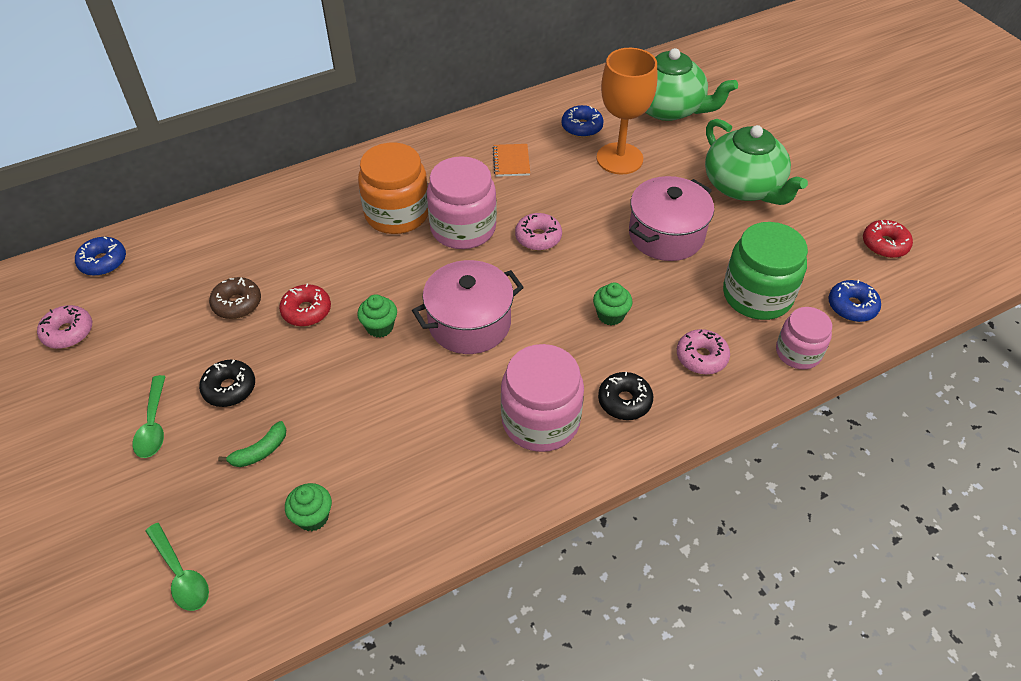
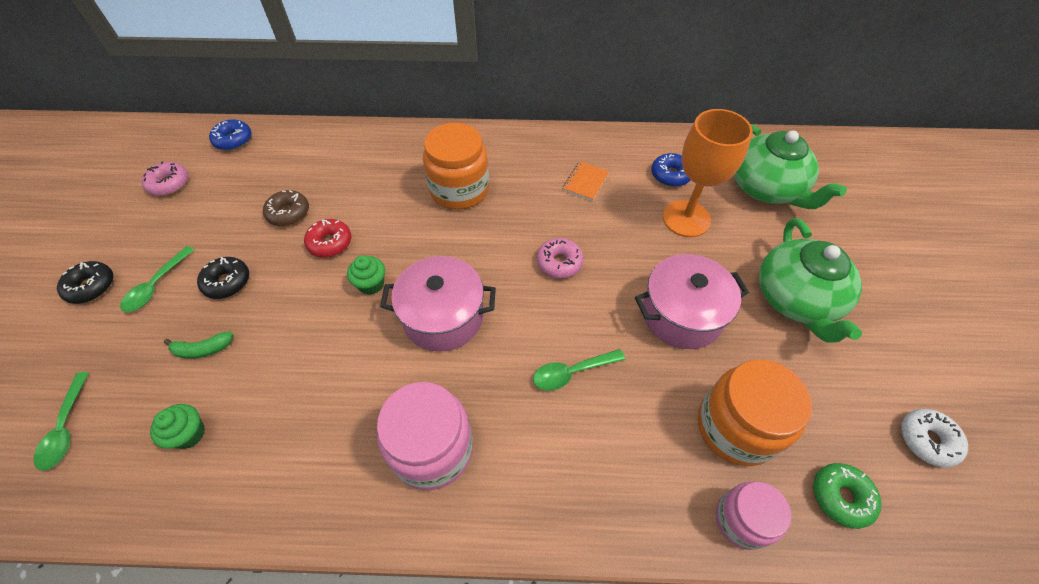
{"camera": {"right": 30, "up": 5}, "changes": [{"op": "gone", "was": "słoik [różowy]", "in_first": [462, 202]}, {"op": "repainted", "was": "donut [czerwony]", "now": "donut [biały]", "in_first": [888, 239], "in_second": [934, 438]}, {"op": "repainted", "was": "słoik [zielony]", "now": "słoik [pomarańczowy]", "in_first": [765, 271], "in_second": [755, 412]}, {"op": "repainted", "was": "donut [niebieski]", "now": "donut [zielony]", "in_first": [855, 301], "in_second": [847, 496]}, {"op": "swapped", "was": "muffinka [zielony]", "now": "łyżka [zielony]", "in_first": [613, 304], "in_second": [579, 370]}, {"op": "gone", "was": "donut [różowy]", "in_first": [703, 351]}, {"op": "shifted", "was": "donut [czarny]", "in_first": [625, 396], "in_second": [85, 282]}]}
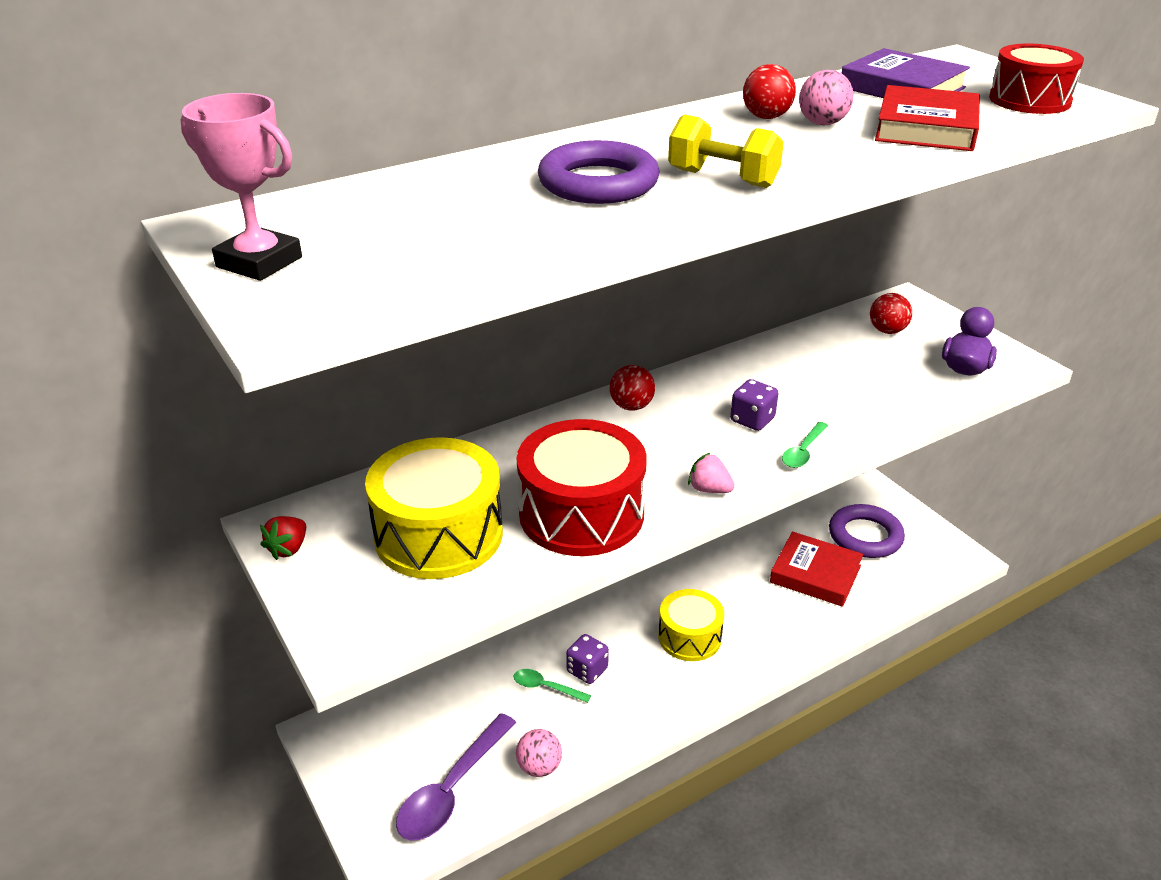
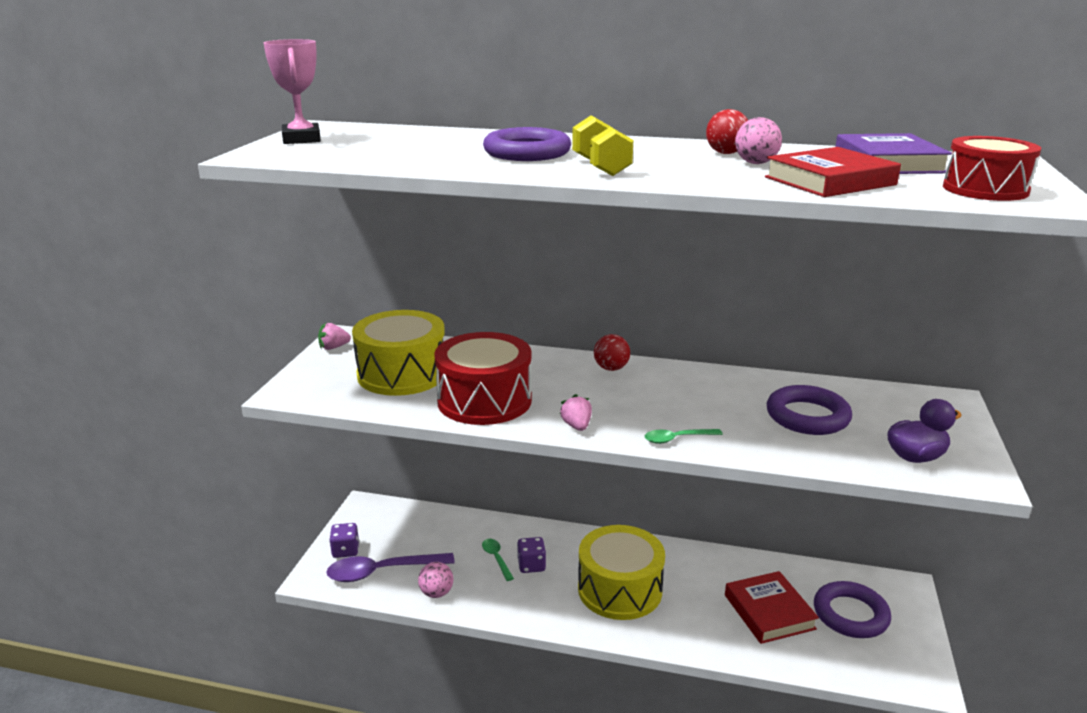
{"camera": {"right": 45, "up": -10}, "changes": [{"op": "gone", "was": "piłka [czerwony]", "in_first": [891, 313]}, {"op": "shifted", "was": "kostka do gry [fioletowy]", "in_first": [754, 405], "in_second": [344, 540]}, {"op": "repainted", "was": "truskawka [czerwony]", "now": "truskawka [różowy]", "in_first": [283, 538], "in_second": [334, 336]}, {"op": "scaled", "was": "bęben [żółty]", "in_first": [691, 625], "in_second": [621, 572], "ratio": 1.55}, {"op": "new", "now": "pierścień [fioletowy]", "in_second": [809, 410]}]}
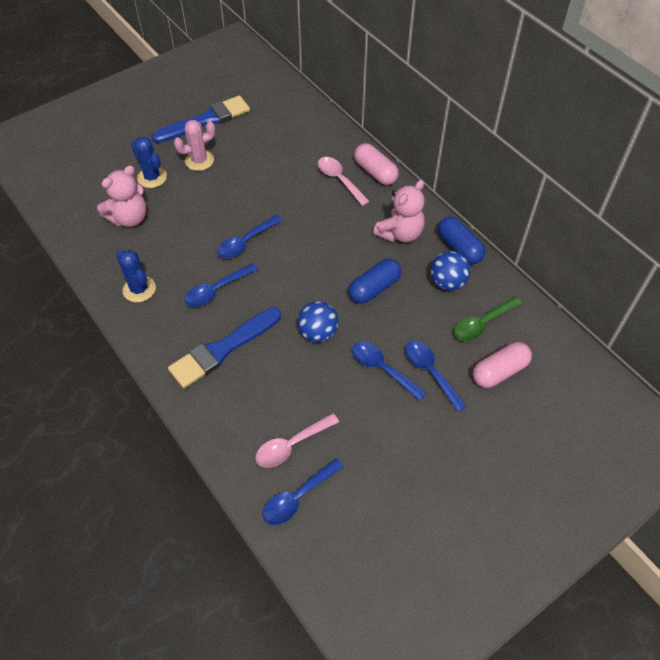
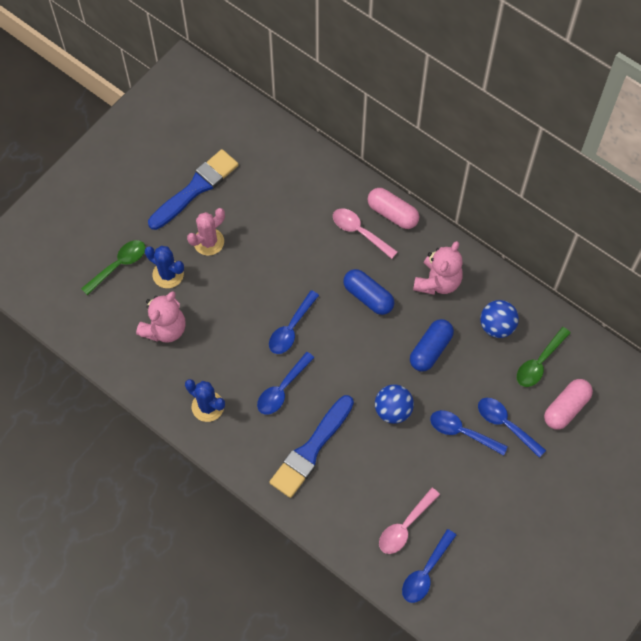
{"camera": {"right": -15, "up": 10}, "changes": [{"op": "shifted", "was": "kapsułka [niebieski]", "in_first": [461, 240], "in_second": [369, 292]}, {"op": "new", "now": "łyżka [zielony]", "in_second": [113, 267]}]}
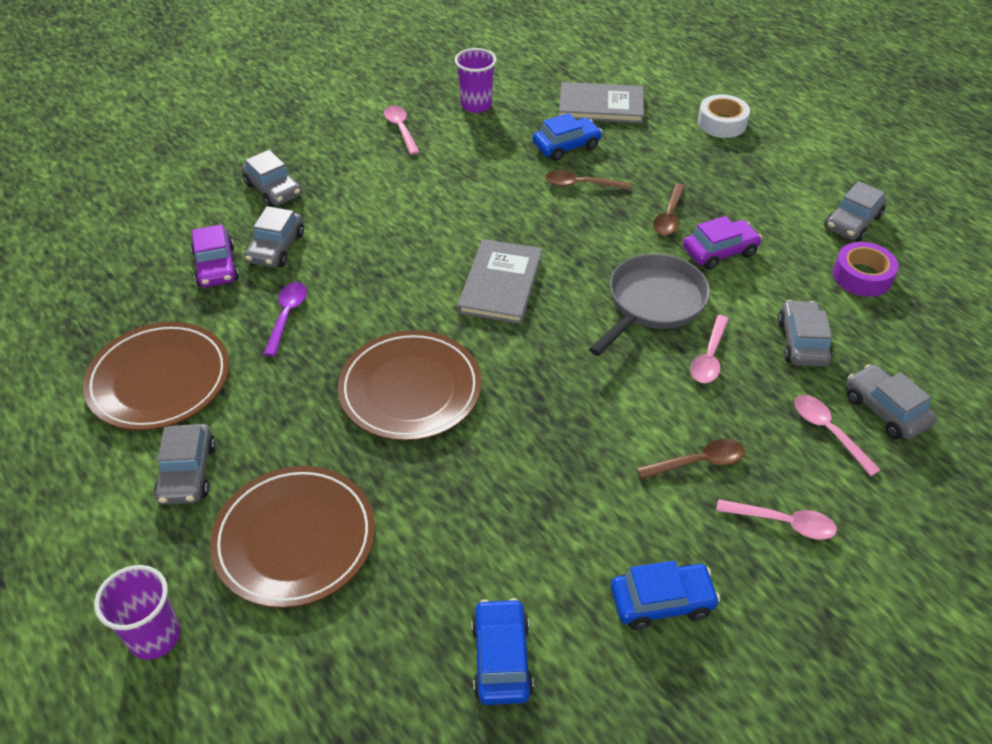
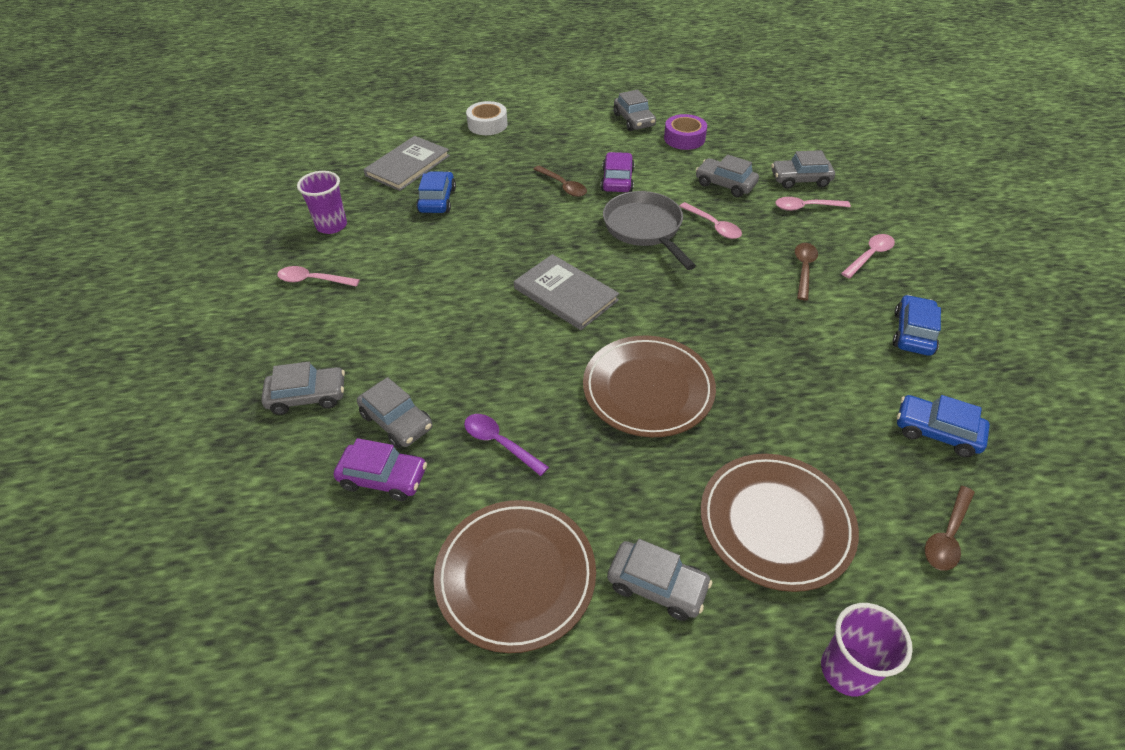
{"camera": {"right": -60, "up": 0}, "changes": [{"op": "shifted", "was": "łyżka [brązowy]", "in_first": [588, 180], "in_second": [950, 528]}]}
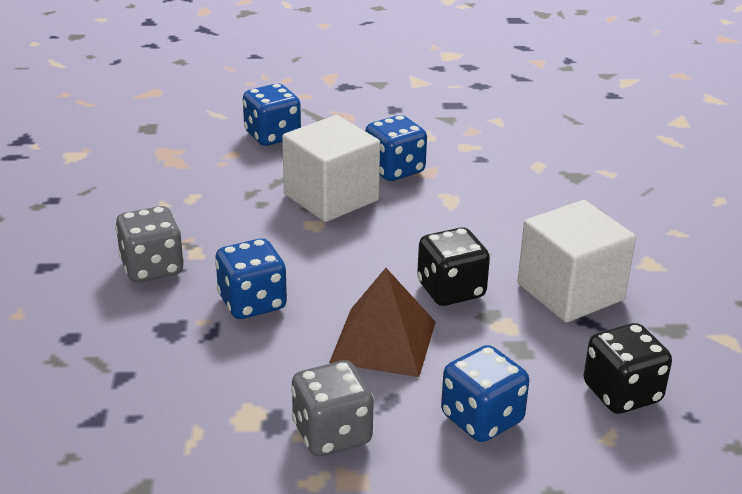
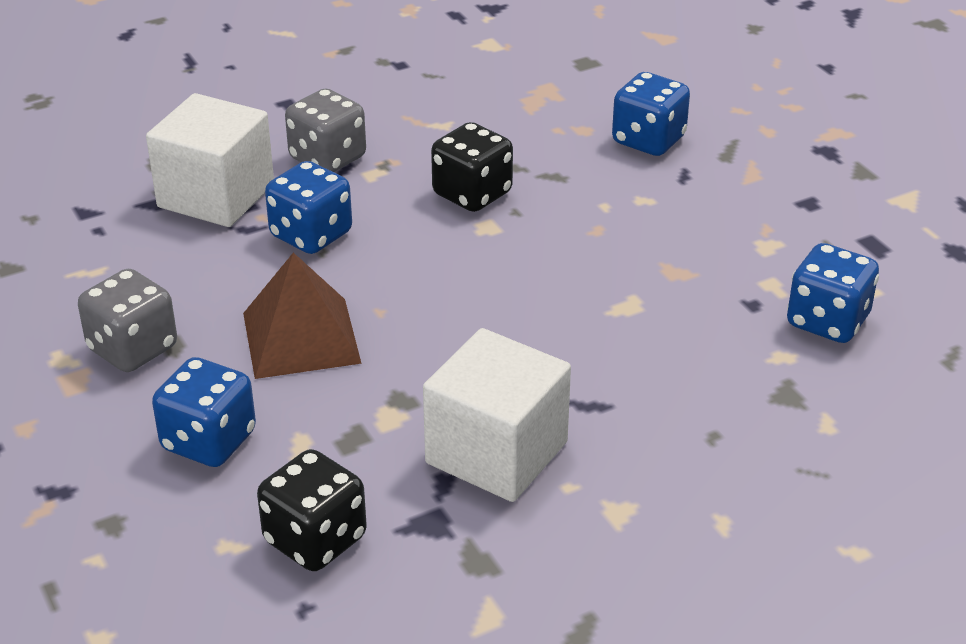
{"camera": {"right": 65, "up": 5}, "changes": [{"op": "shifted", "was": "sześcian [biały]", "in_first": [331, 168], "in_second": [210, 160]}, {"op": "shifted", "was": "kostka do gry [niebieski]", "in_first": [396, 148], "in_second": [833, 293]}, {"op": "shifted", "was": "kostka do gry [czarny]", "in_first": [453, 266], "in_second": [472, 167]}]}
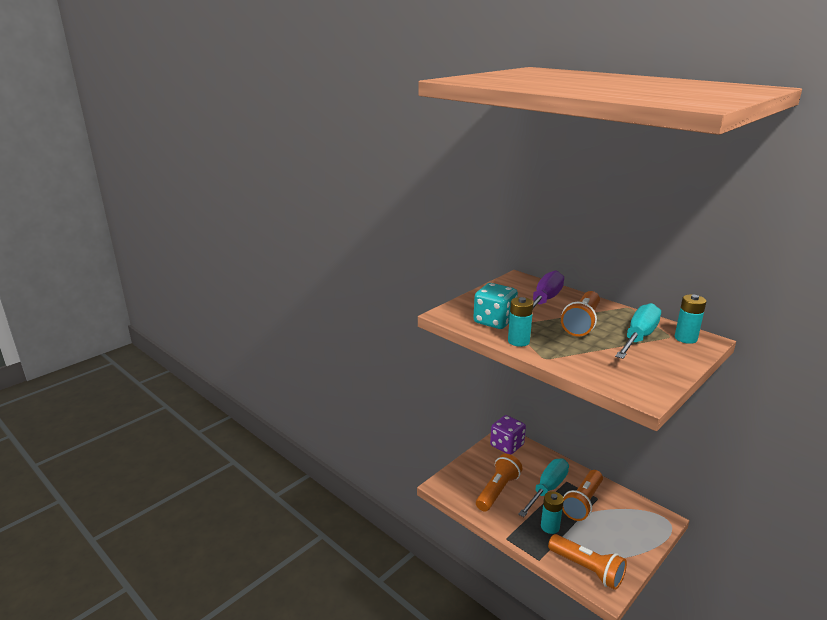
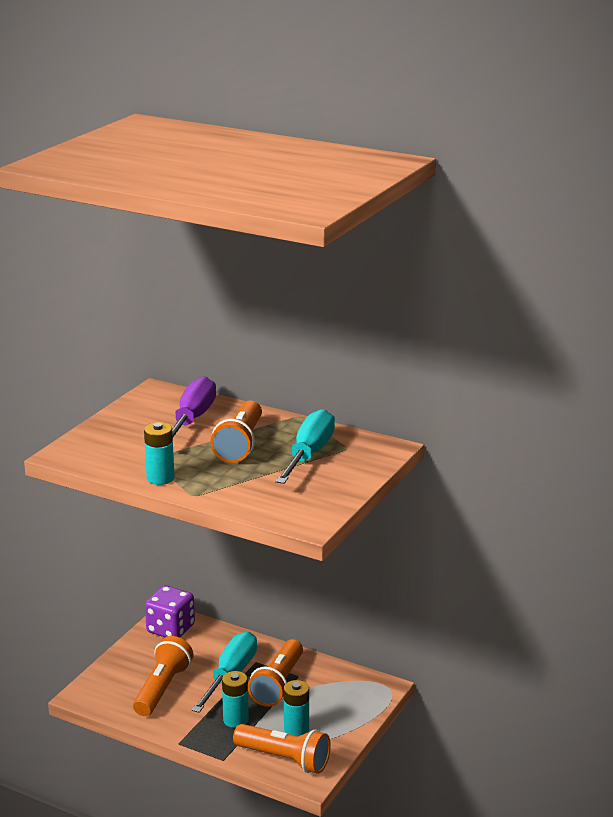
{"camera": {"right": -15, "up": 0}, "changes": [{"op": "gone", "was": "kostka do gry [turkusowy]", "in_first": [495, 306]}, {"op": "shifted", "was": "bateria [turkusowy]", "in_first": [691, 319], "in_second": [296, 708]}]}
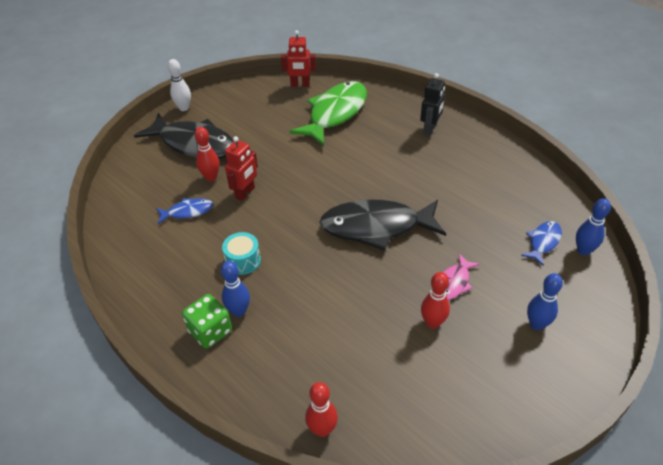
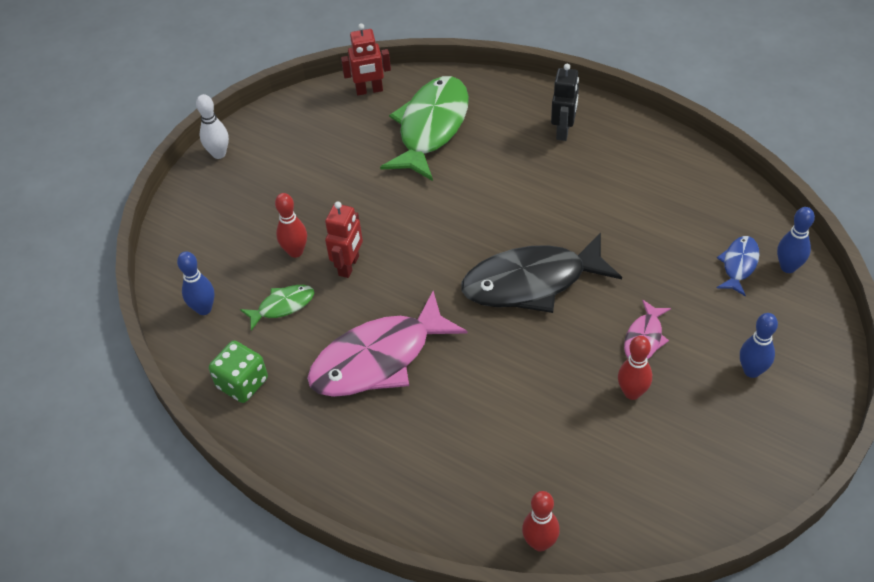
{"camera": {"right": -10, "up": 5}, "changes": [{"op": "gone", "was": "ryba [czarny]", "in_first": [184, 136]}, {"op": "repainted", "was": "ryba [niebieski]", "now": "ryba [zielony]", "in_first": [184, 211], "in_second": [277, 308]}, {"op": "swapped", "was": "bęben [turkusowy]", "now": "ryba [różowy]", "in_first": [241, 253], "in_second": [387, 344]}, {"op": "shifted", "was": "kręgiel [niebieski]", "in_first": [235, 289], "in_second": [196, 283]}, {"op": "shifted", "was": "kostka do gry [zielony]", "in_first": [207, 321], "in_second": [238, 372]}]}
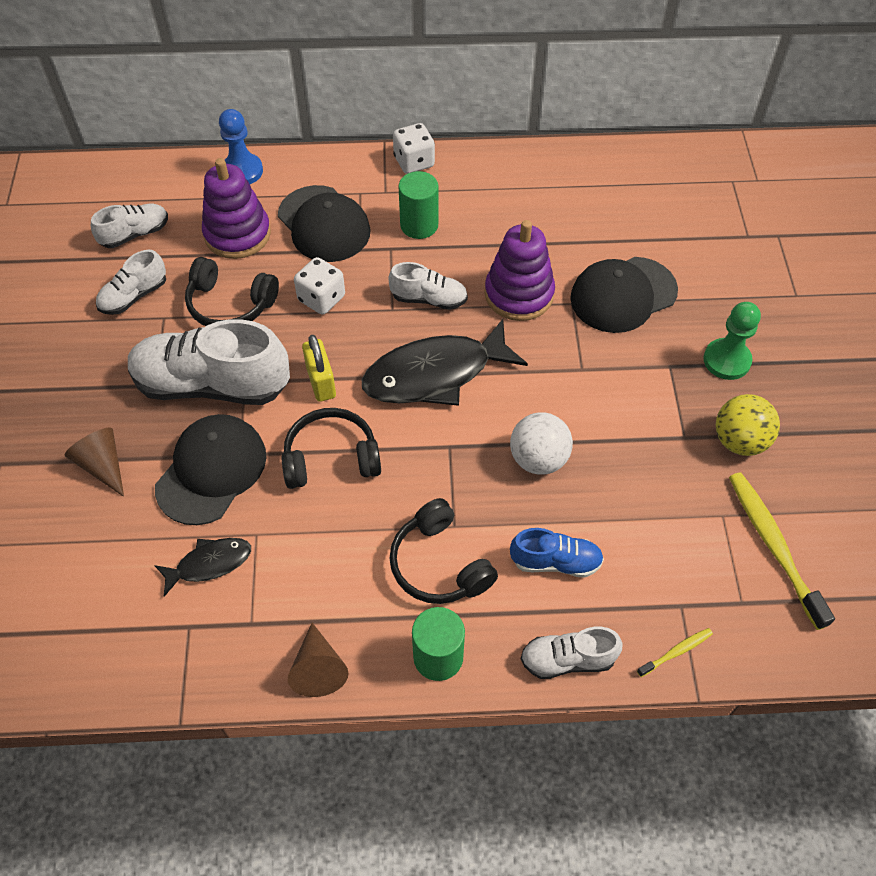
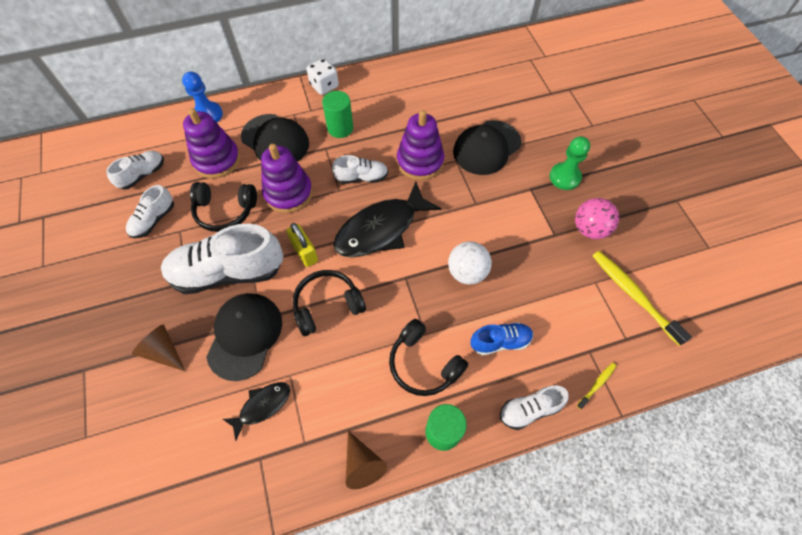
{"camera": {"right": -15, "up": 5}, "changes": [{"op": "swapped", "was": "kostka do gry [biały]", "now": "zabawka nakładanka [fioletowy]", "in_first": [319, 286], "in_second": [287, 178]}, {"op": "repainted", "was": "piłka [żółty]", "now": "piłka [różowy]", "in_first": [748, 425], "in_second": [597, 218]}]}
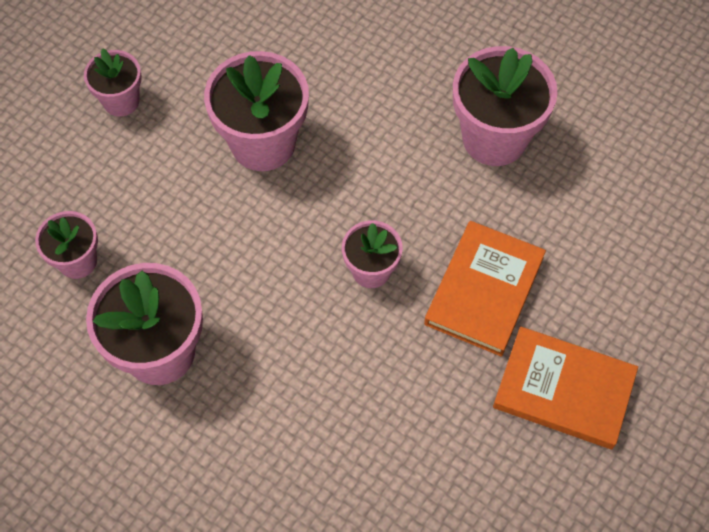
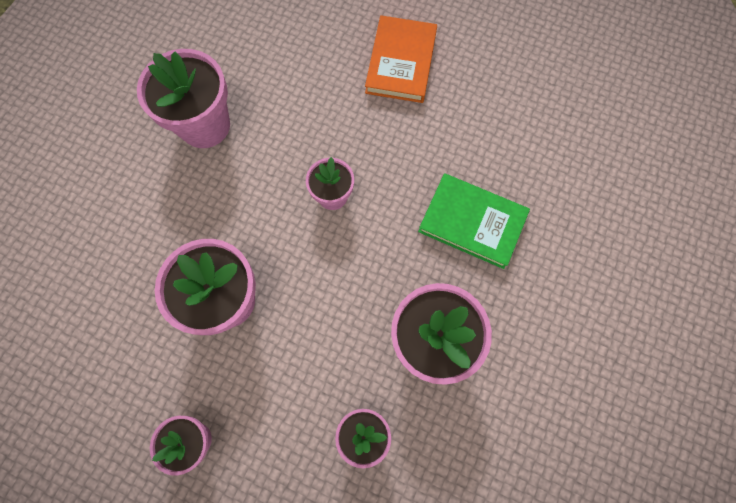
{"camera": {"right": -100, "up": 10}, "changes": [{"op": "gone", "was": "książka [pomarańczowy]", "in_first": [485, 289]}, {"op": "new", "now": "książka [zielony]", "in_second": [474, 221]}]}
